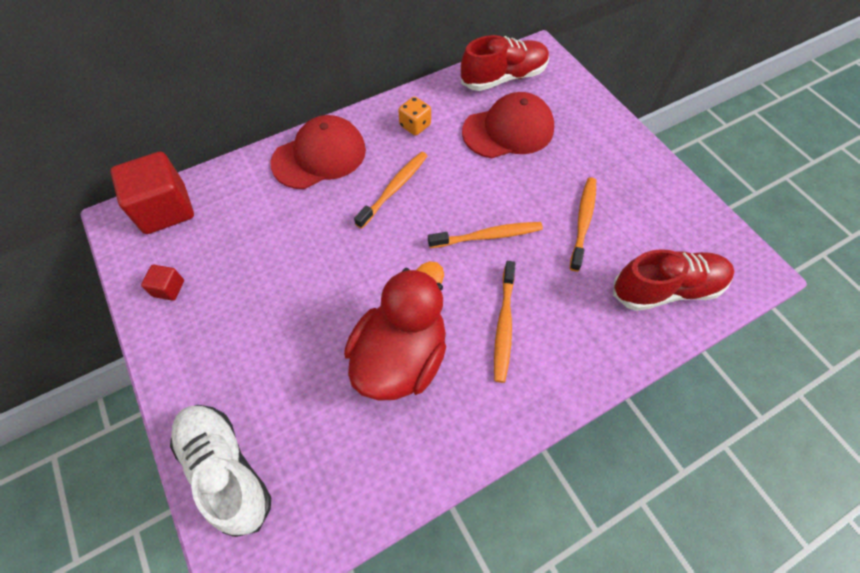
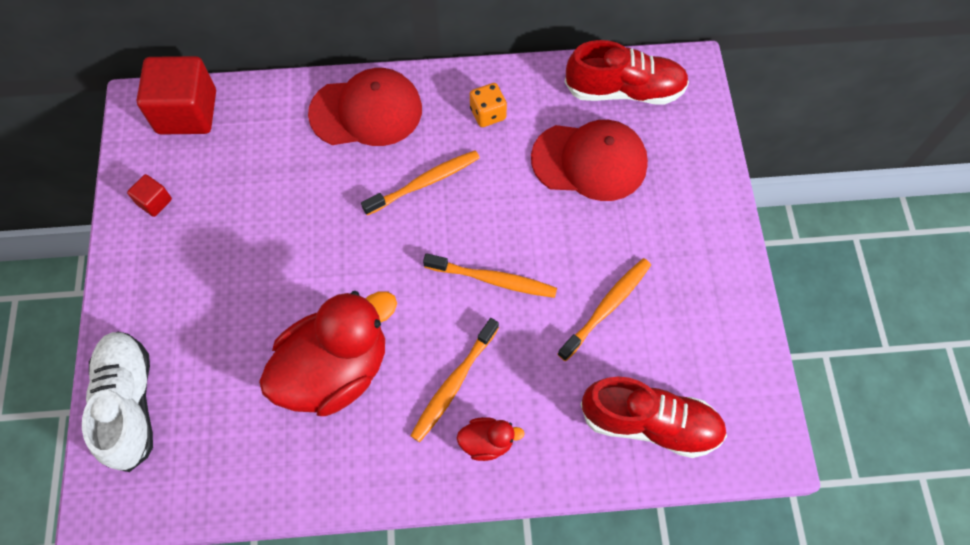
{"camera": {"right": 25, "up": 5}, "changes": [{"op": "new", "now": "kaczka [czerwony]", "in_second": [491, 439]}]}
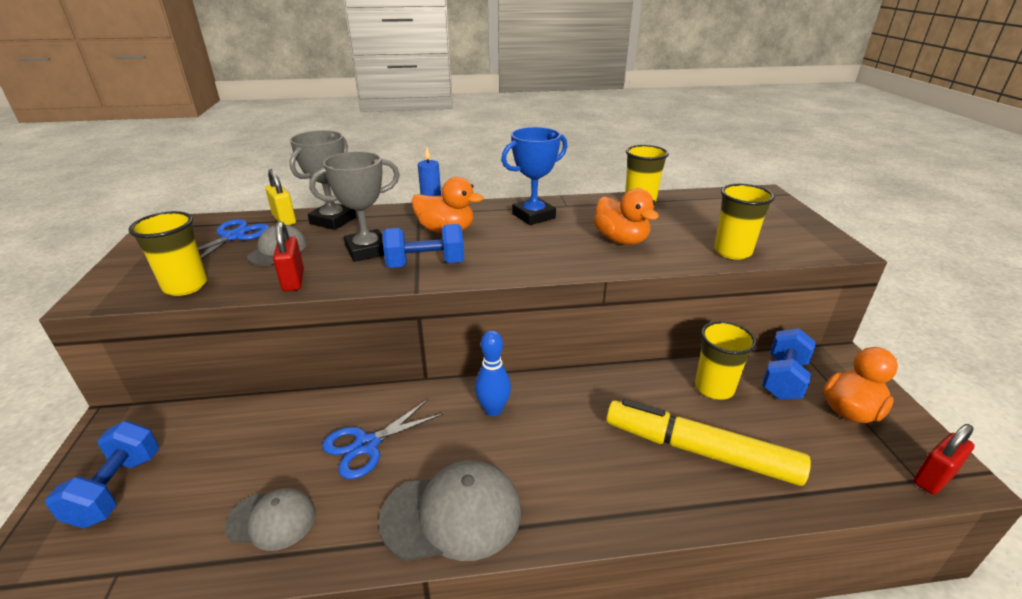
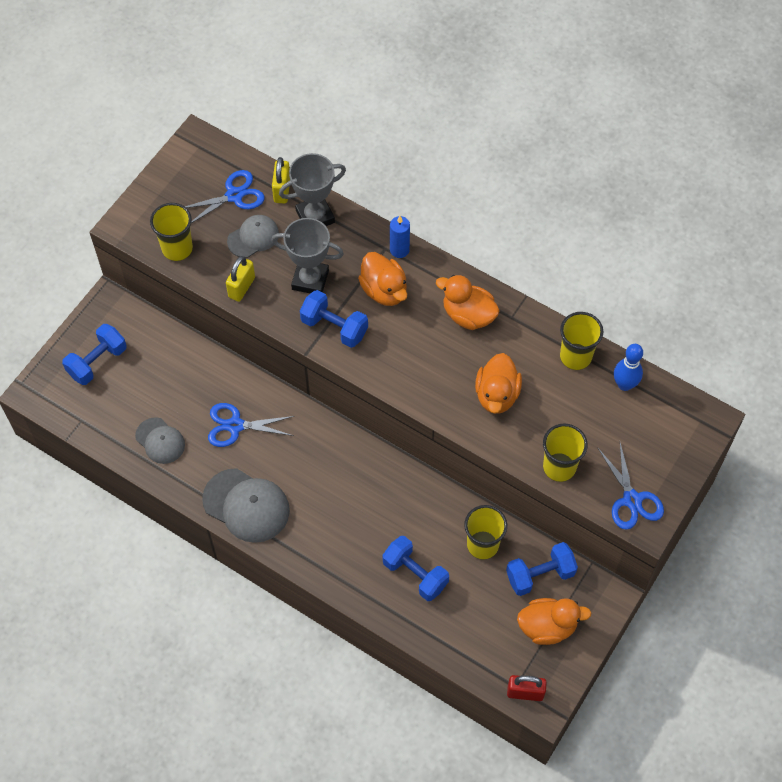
{"camera": {"right": 40, "up": 30}, "changes": [{"op": "swapped", "was": "puchar [niebieski]", "now": "kaczka [pomarańczowy]", "in_first": [534, 176], "in_second": [468, 302]}, {"op": "repainted", "was": "kłódka [czerwony]", "now": "kłódka [żółty]", "in_first": [288, 256], "in_second": [240, 279]}, {"op": "shifted", "was": "kręgiel [niebieski]", "in_first": [493, 373], "in_second": [628, 367]}, {"op": "swapped", "was": "flamaster [żółty]", "now": "hantel [niebieski]", "in_first": [708, 442], "in_second": [416, 568]}, {"op": "new", "now": "nożyczki [niebieski]", "in_second": [630, 486]}]}
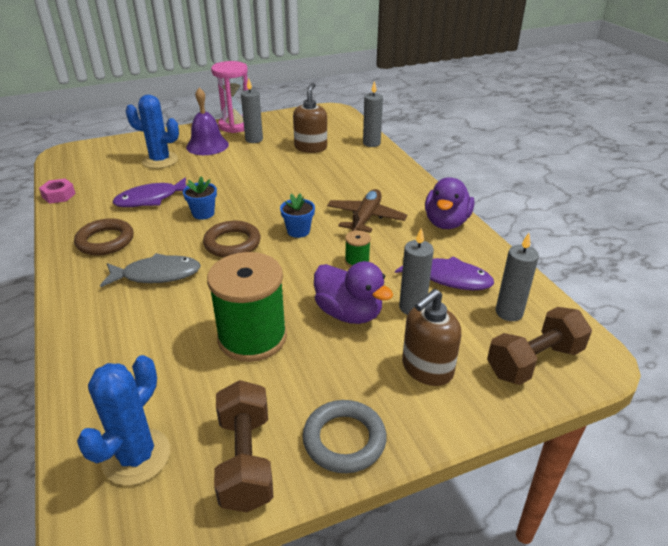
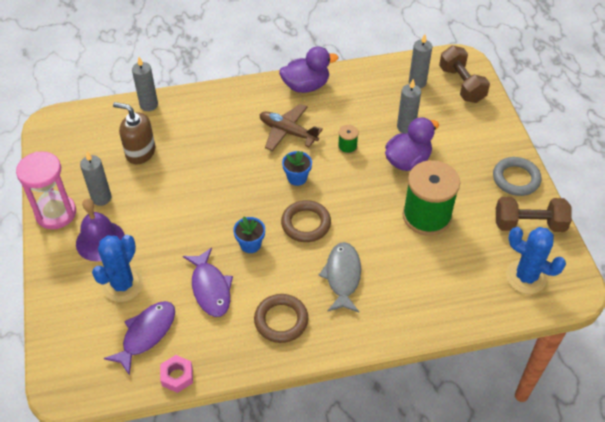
{"camera": {"right": -80, "up": 15}, "changes": [{"op": "rotated", "was": "kaczka [fioletowy]", "in_first": [449, 203], "in_second": [309, 69], "clockwise": -45}, {"op": "shifted", "was": "ryba [fioletowy]", "in_first": [444, 273], "in_second": [139, 338]}, {"op": "gone", "was": "dozownik mydła [brązowy]", "in_first": [431, 337]}]}
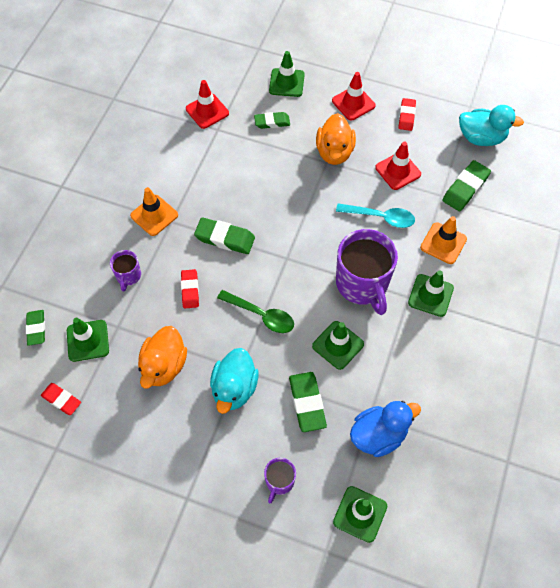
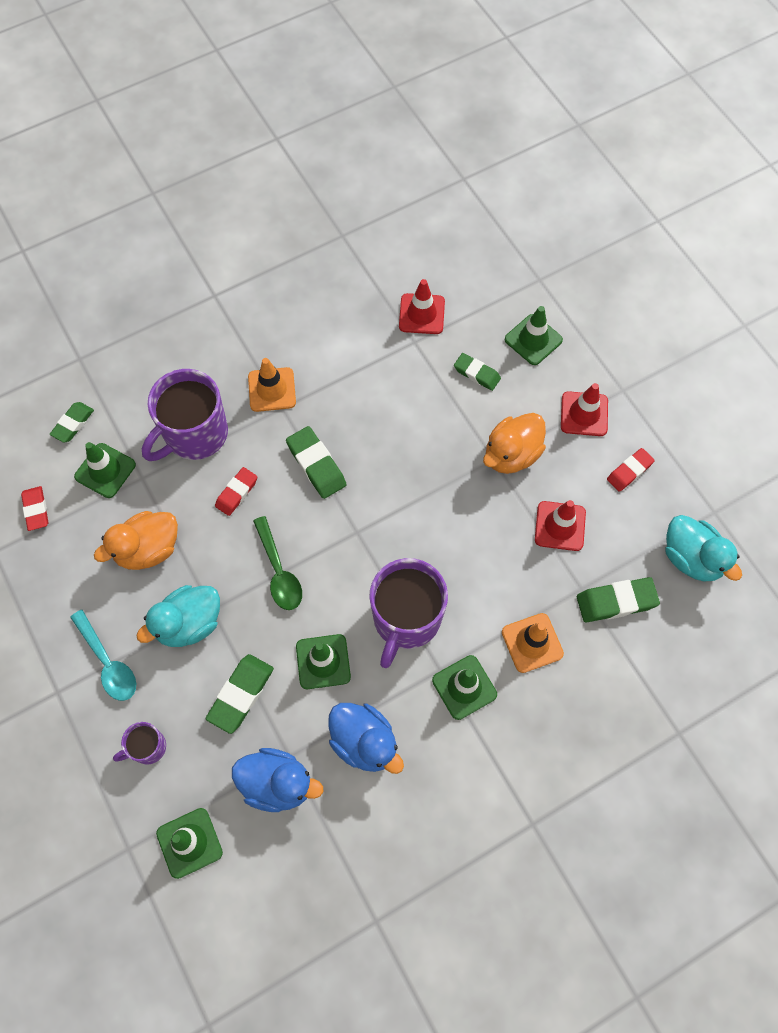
{"camera": {"right": 40, "up": 5}, "changes": [{"op": "shifted", "was": "łyżka [turkusowy]", "in_first": [375, 215], "in_second": [103, 655]}, {"op": "scaled", "was": "kubek [fioletowy]", "in_first": [125, 270], "in_second": [185, 415], "ratio": 2.06}, {"op": "new", "now": "kaczka [niebieski]", "in_second": [366, 738]}]}
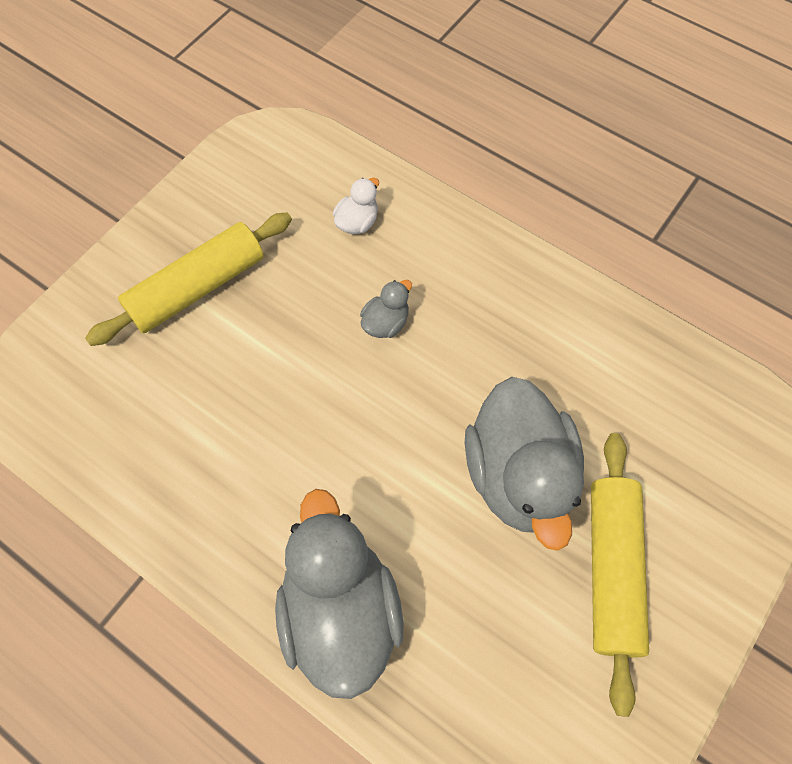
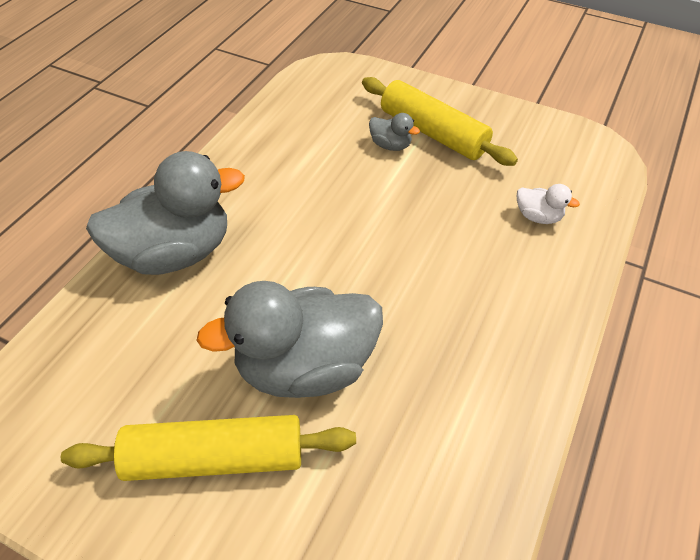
{"camera": {"right": 80, "up": -15}, "changes": [{"op": "shifted", "was": "kaczka [szary]", "in_first": [386, 309], "in_second": [394, 132]}]}
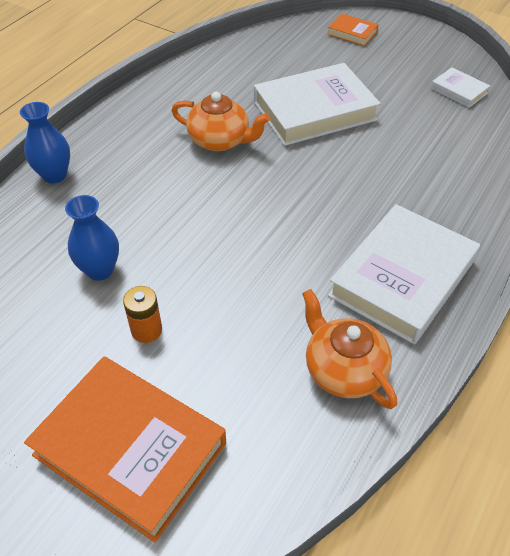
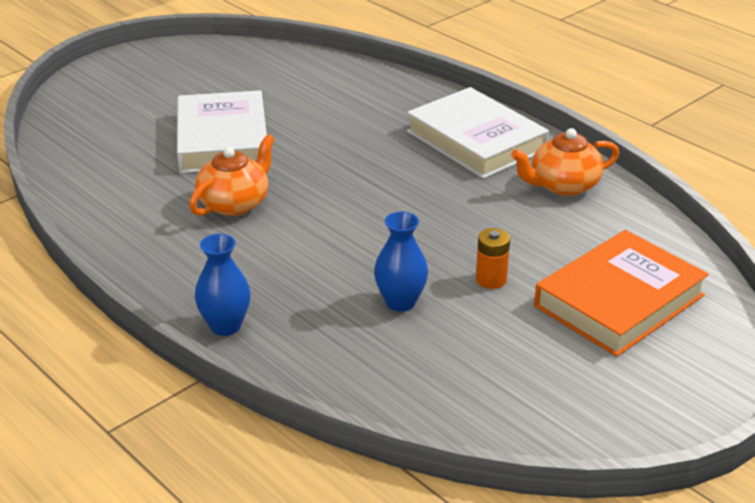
{"camera": {"right": -75, "up": -15}, "changes": [{"op": "gone", "was": "książka [pomarańczowy]", "in_first": [353, 29]}, {"op": "gone", "was": "książka [biały]", "in_first": [460, 87]}]}
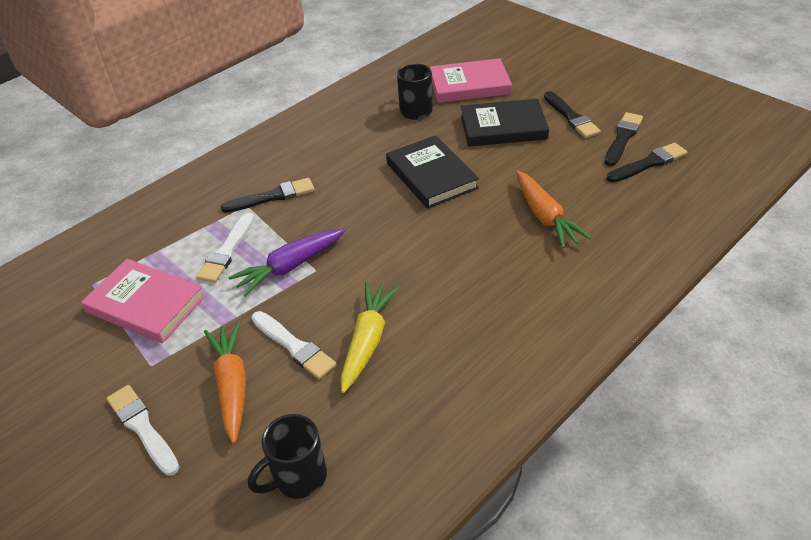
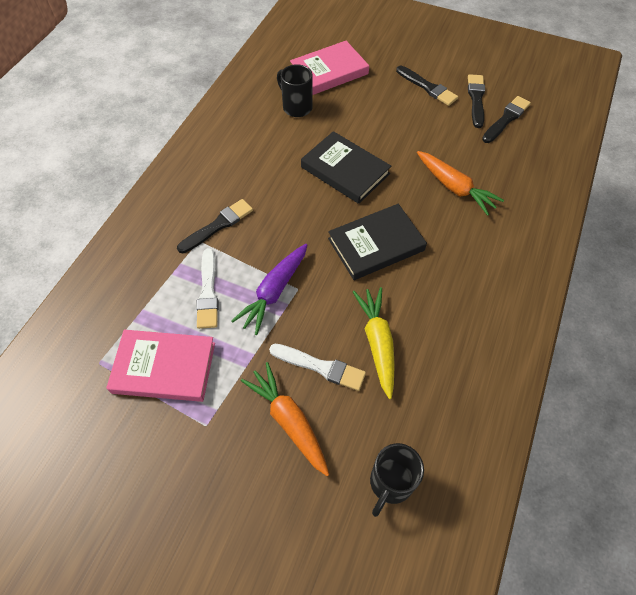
{"camera": {"right": -25, "up": 15}, "changes": [{"op": "shifted", "was": "książka [czarny]", "in_first": [505, 123], "in_second": [377, 242]}, {"op": "gone", "was": "pędzel [biały]", "in_first": [142, 430]}]}
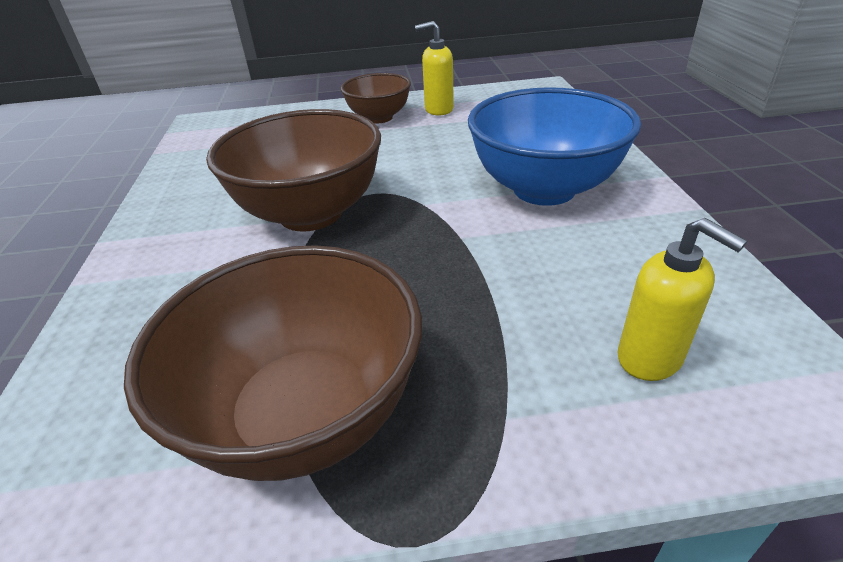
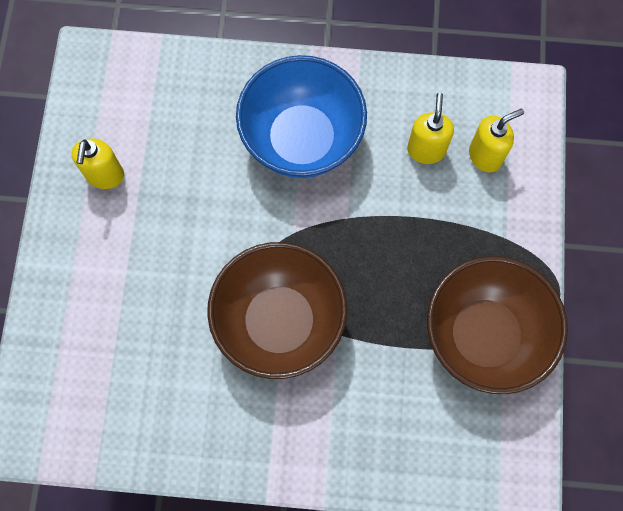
{"camera": {"right": -80, "up": 35}, "changes": [{"op": "gone", "was": "miska [brązowy]", "in_first": [375, 98]}, {"op": "new", "now": "dozownik mydła [żółty]", "in_second": [430, 128]}]}
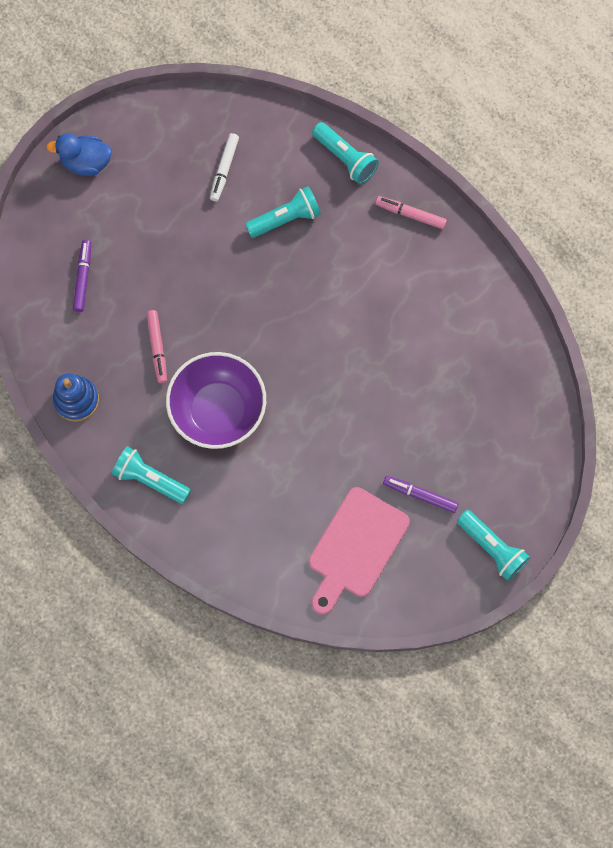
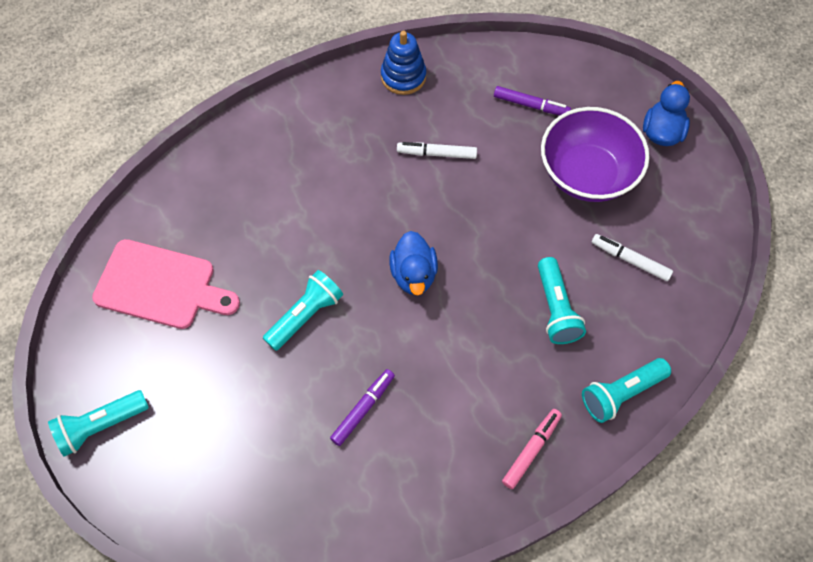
{"camera": {"right": 105, "up": -10}, "changes": [{"op": "repainted", "was": "flamaster [różowy]", "now": "flamaster [biały]", "in_first": [156, 346], "in_second": [437, 150]}, {"op": "shifted", "was": "miska [fioletowy]", "in_first": [216, 400], "in_second": [595, 154]}, {"op": "shifted", "was": "latarka [turkusowy]", "in_first": [151, 475], "in_second": [303, 310]}, {"op": "shifted", "was": "flamaster [fioletowy]", "in_first": [420, 494], "in_second": [362, 407]}, {"op": "rotated", "was": "deska do krojenia [różowy]", "in_first": [359, 551], "in_second": [166, 284], "clockwise": 150}, {"op": "new", "now": "kaczka [niebieski]", "in_second": [413, 263]}]}
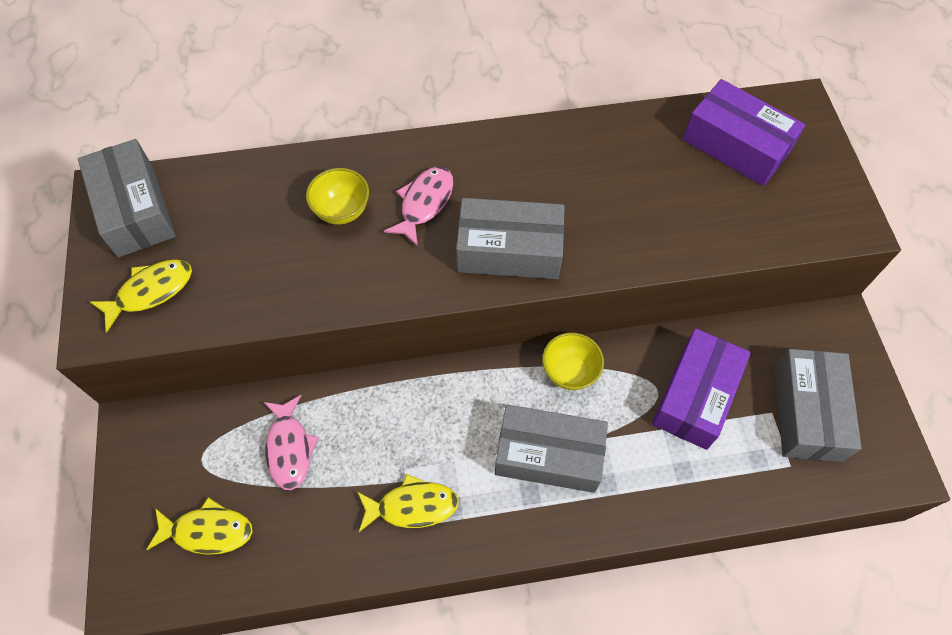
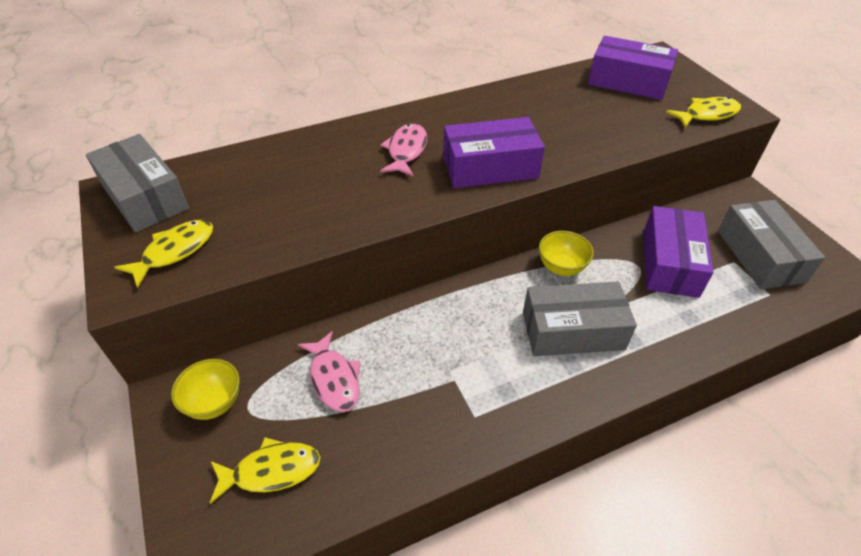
{"camera": {"right": -15, "up": -15}, "changes": [{"op": "shifted", "was": "miska [żółty]", "in_first": [337, 196], "in_second": [205, 389]}, {"op": "repainted", "was": "pudełko [szary]", "now": "pudełko [fioletowy]", "in_first": [510, 238], "in_second": [494, 152]}, {"op": "shifted", "was": "ryba [żółty]", "in_first": [408, 503], "in_second": [703, 112]}]}
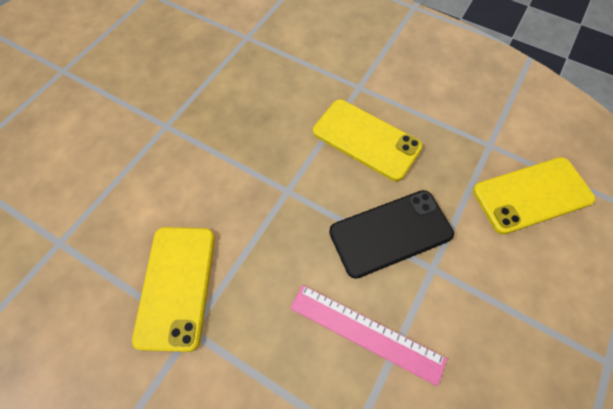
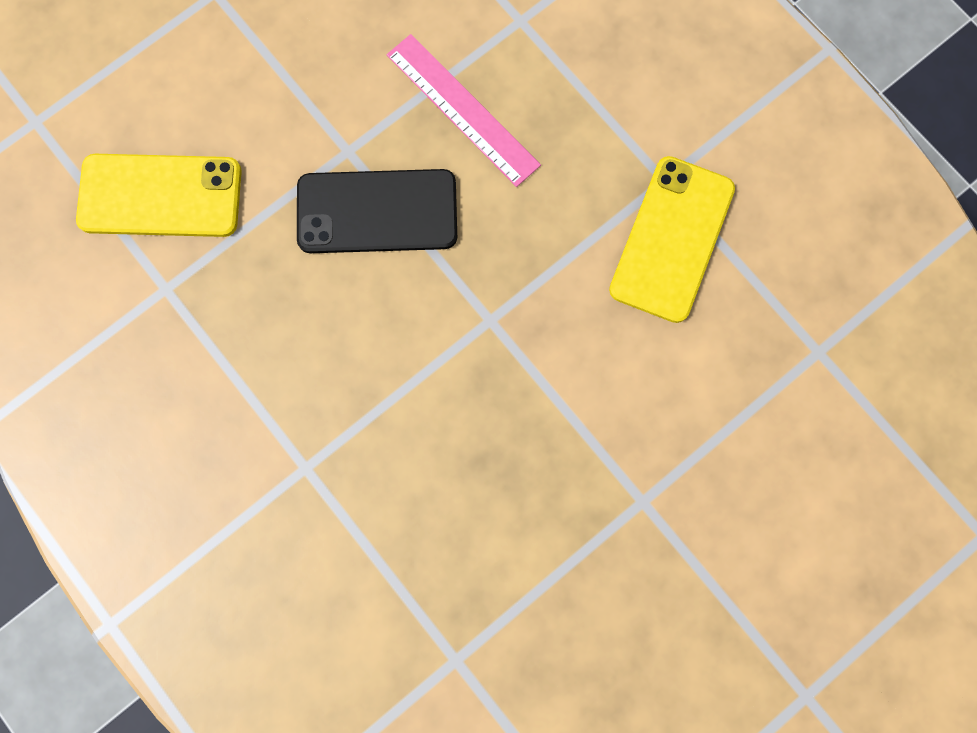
{"camera": {"right": -160, "up": 15}, "changes": [{"op": "gone", "was": "telefon [żółty]", "in_first": [368, 140]}]}
